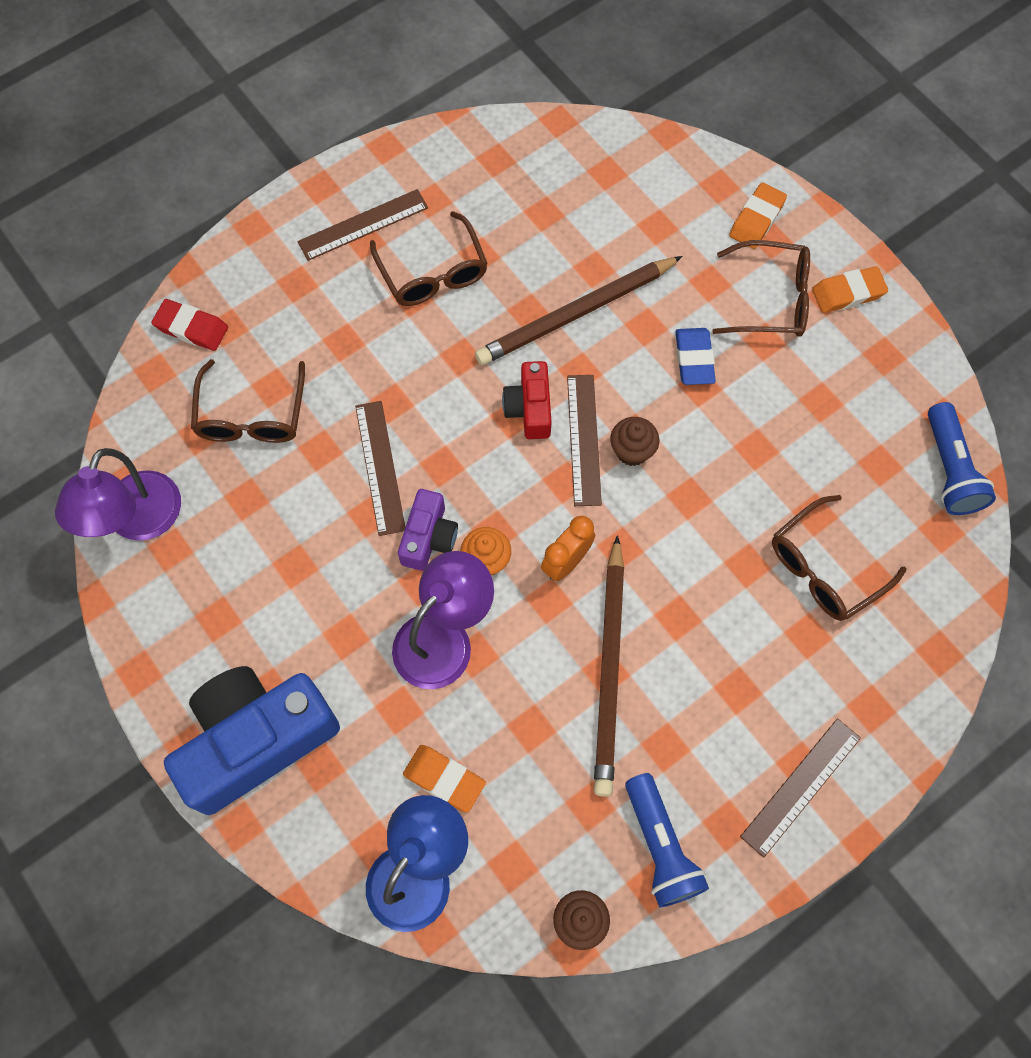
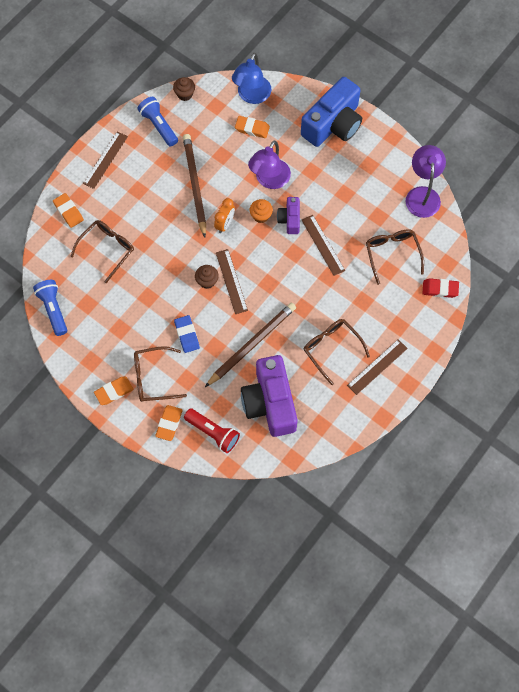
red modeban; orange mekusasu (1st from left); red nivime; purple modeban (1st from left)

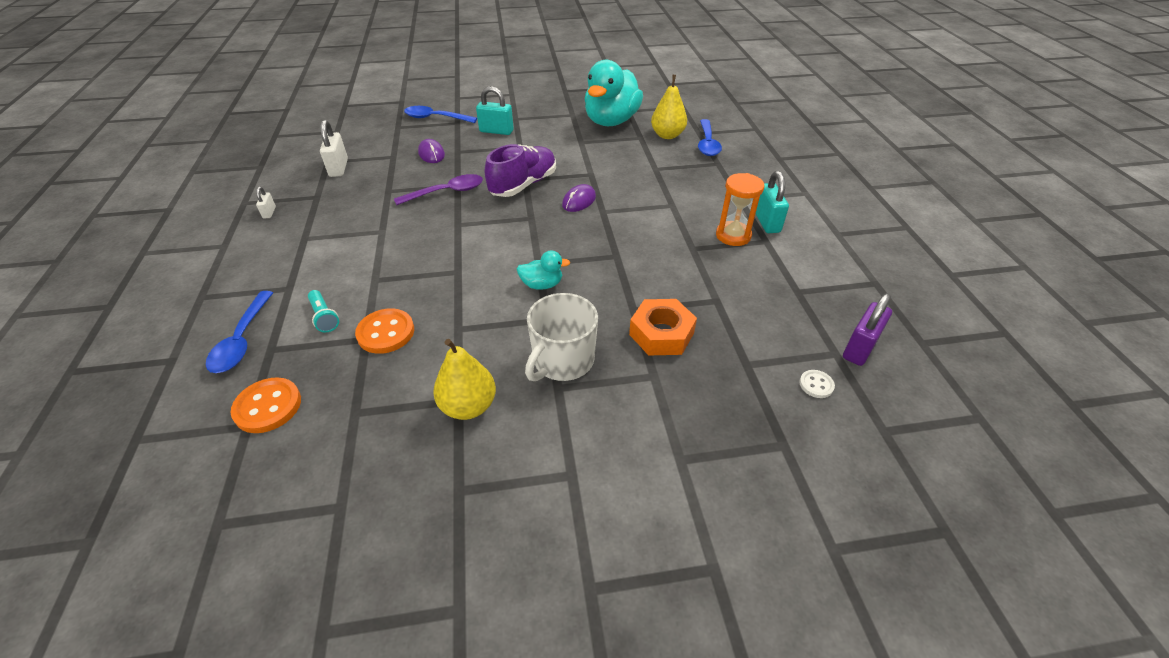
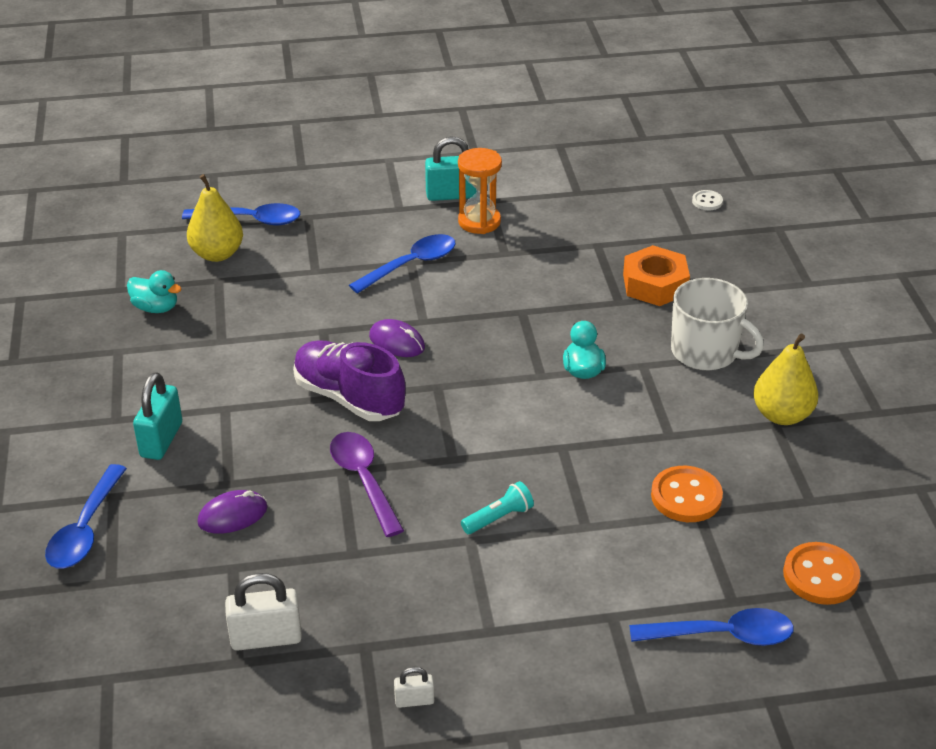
turquoise nivime; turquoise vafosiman (1st from left); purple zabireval; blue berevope (3rd from left)

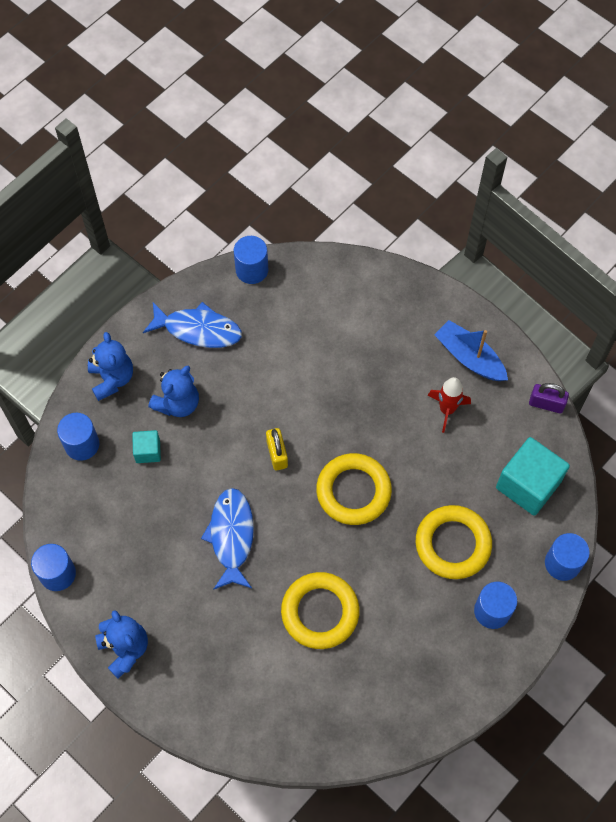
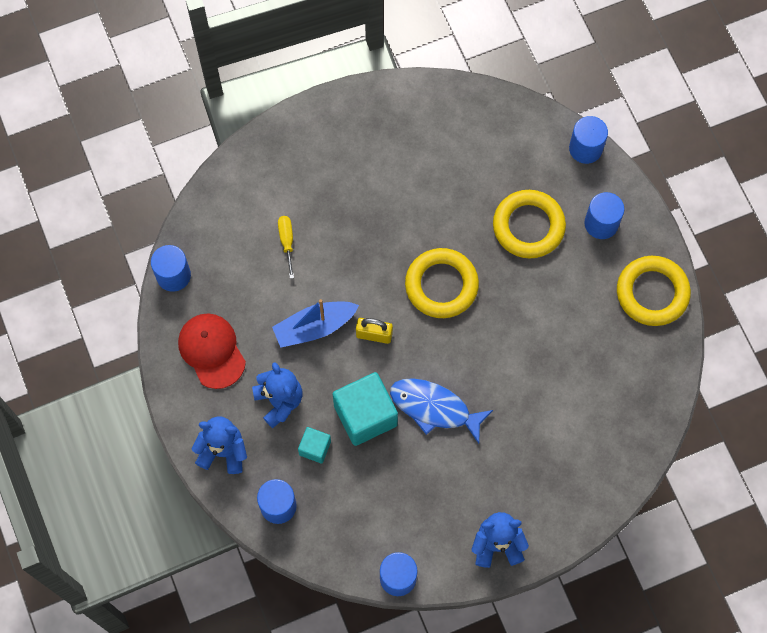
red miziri; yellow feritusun (3rd from left); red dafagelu; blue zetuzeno; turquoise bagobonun (2nd from left); purple zabireval; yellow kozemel

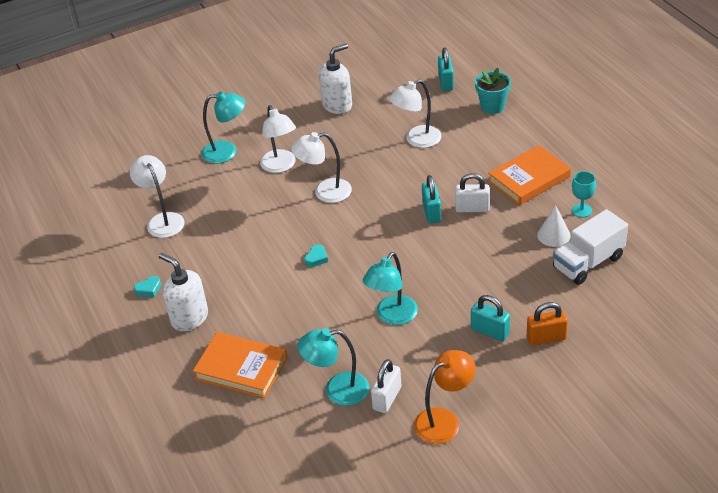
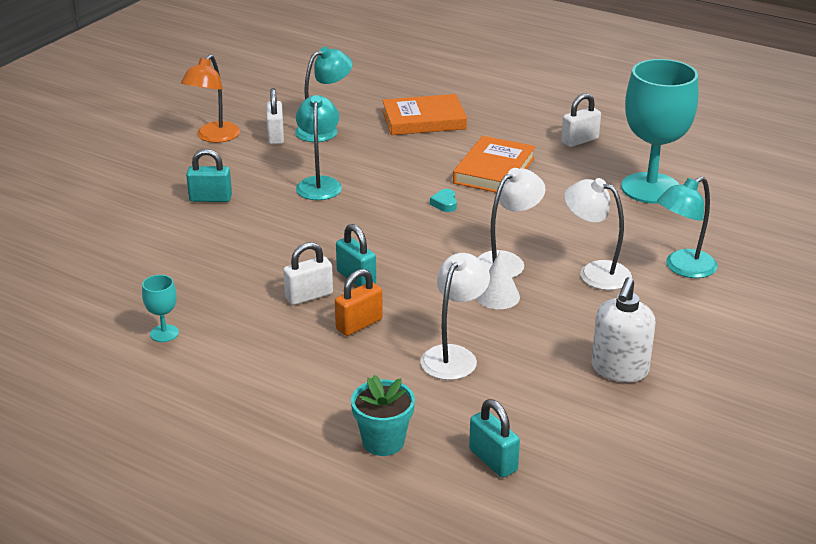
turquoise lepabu (2nd from left); white zabireval (3rd from left); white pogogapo (1st from left in the first image); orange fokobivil (2nd from left); orange zabireval; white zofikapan; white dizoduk

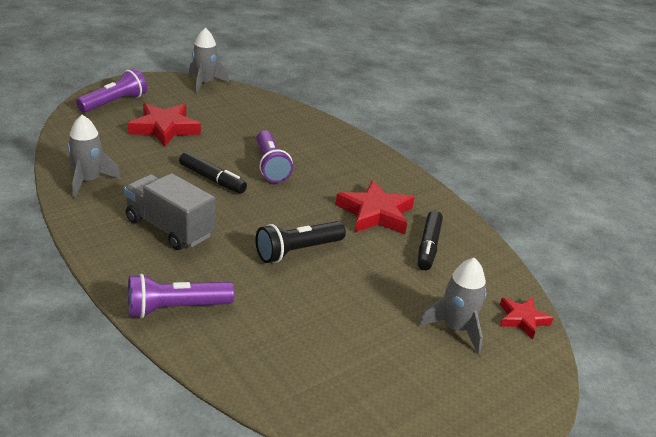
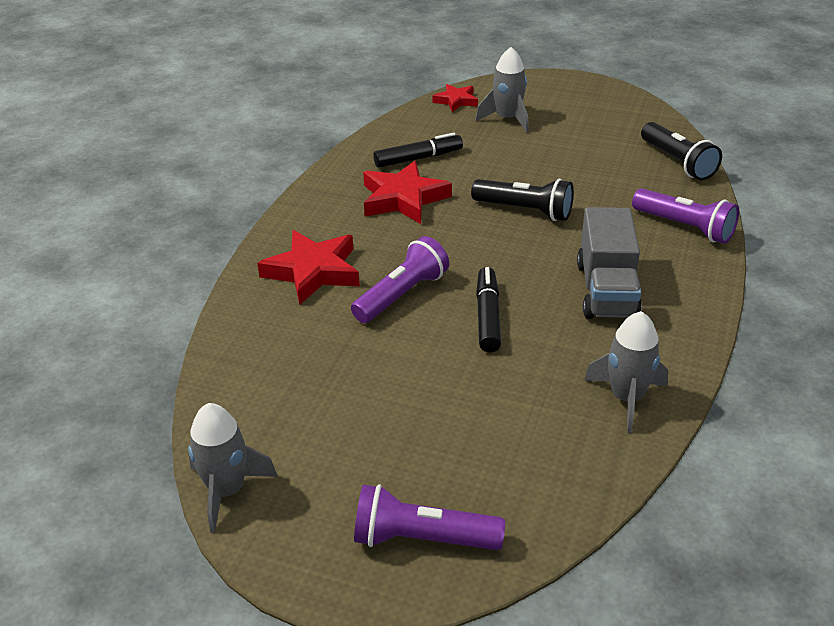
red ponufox (1st from left); black nivime (2nd from left)

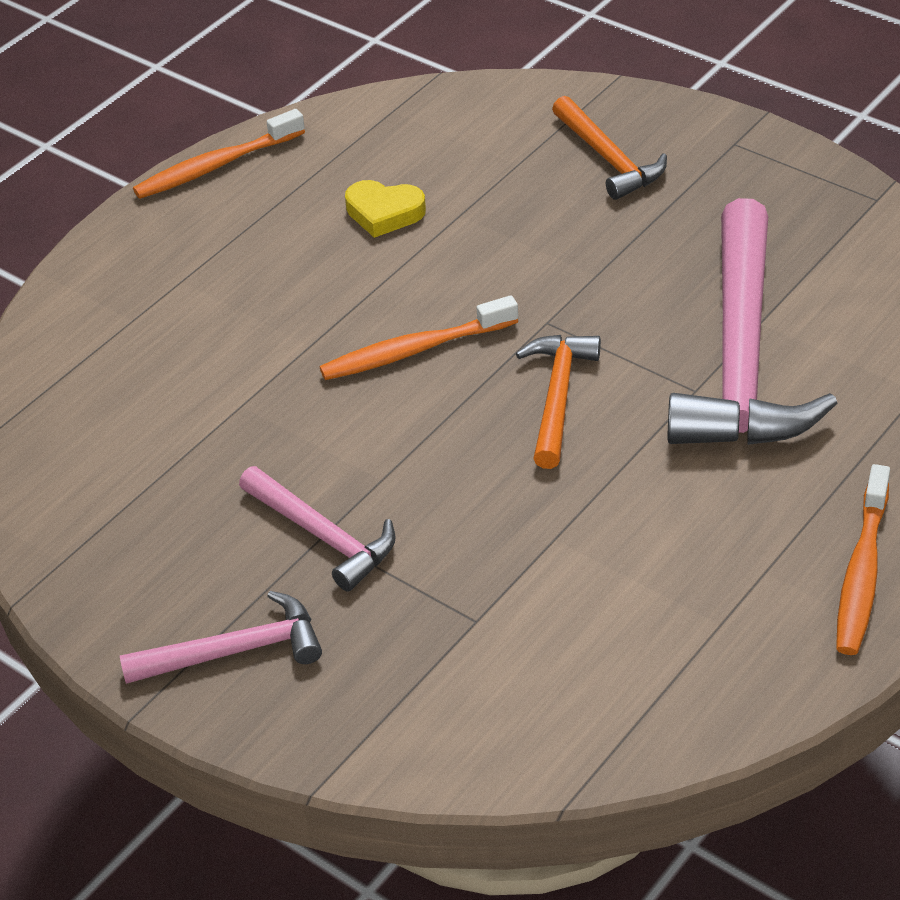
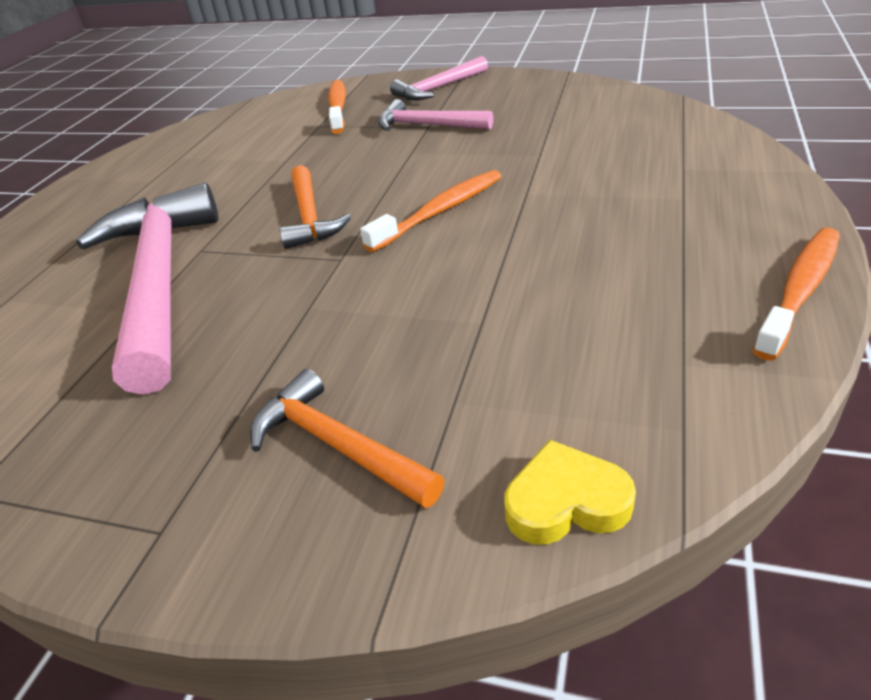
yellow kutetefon; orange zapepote (1st from left)

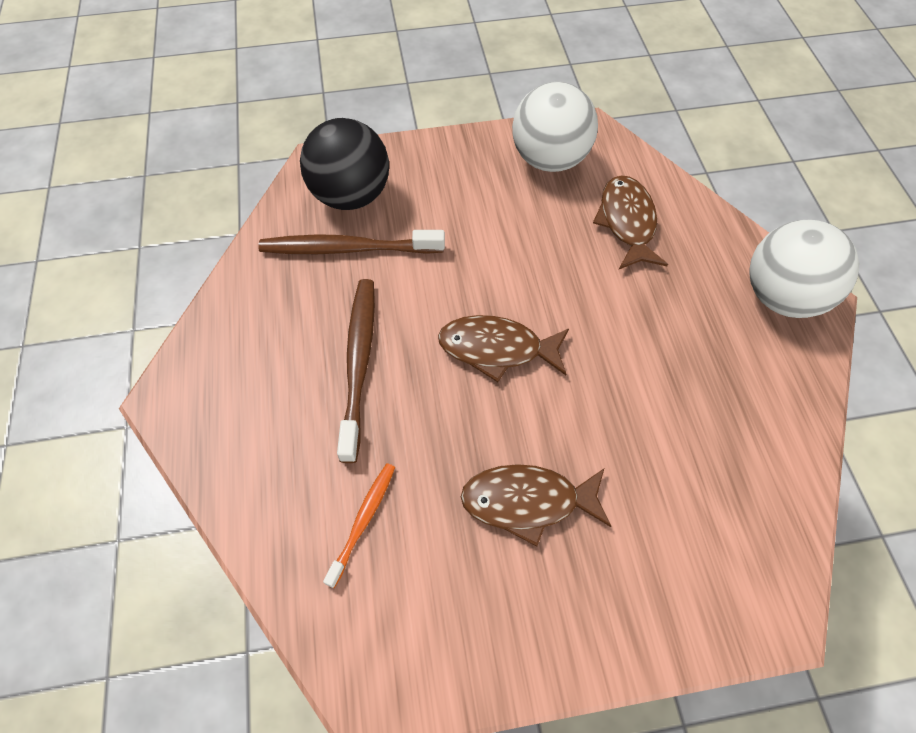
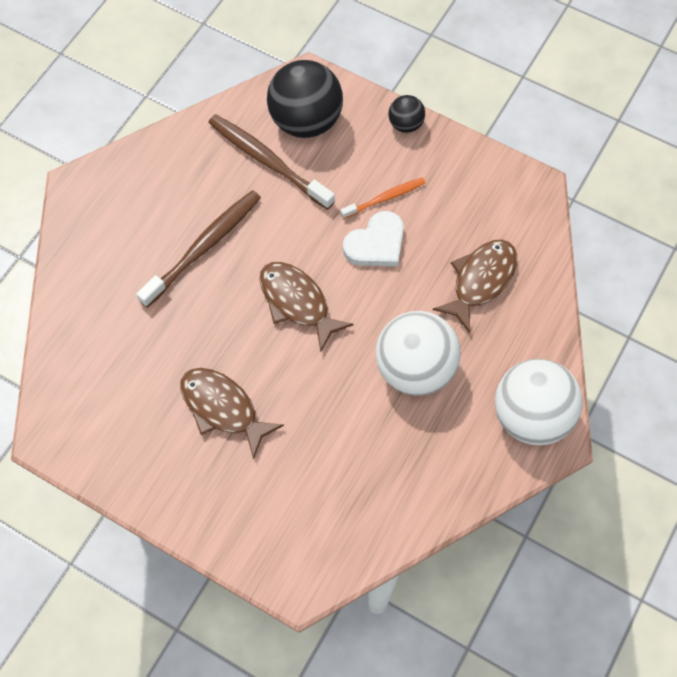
orange zapepote; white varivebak (1st from left); white kutetefon; black varivebak (2nd from left)

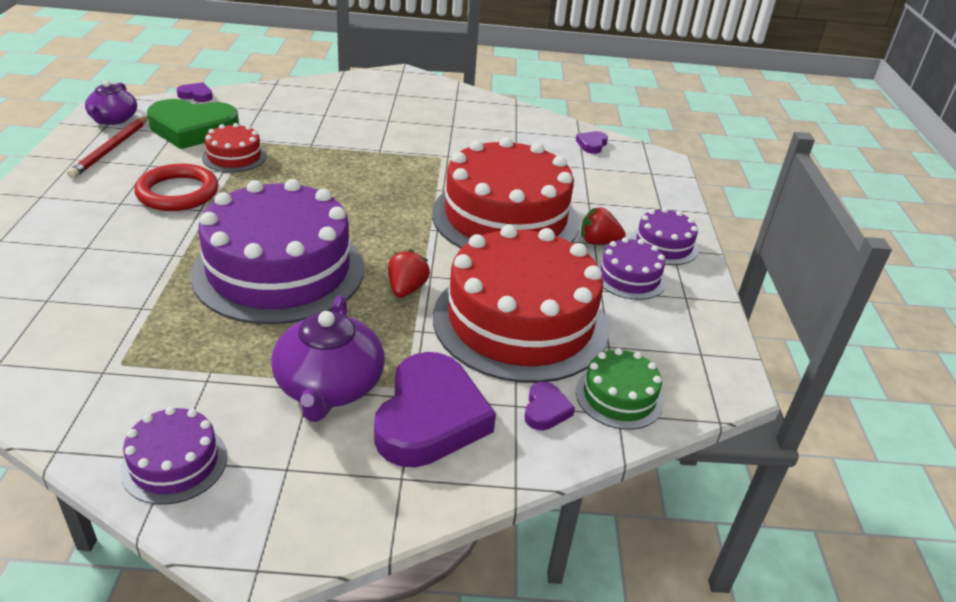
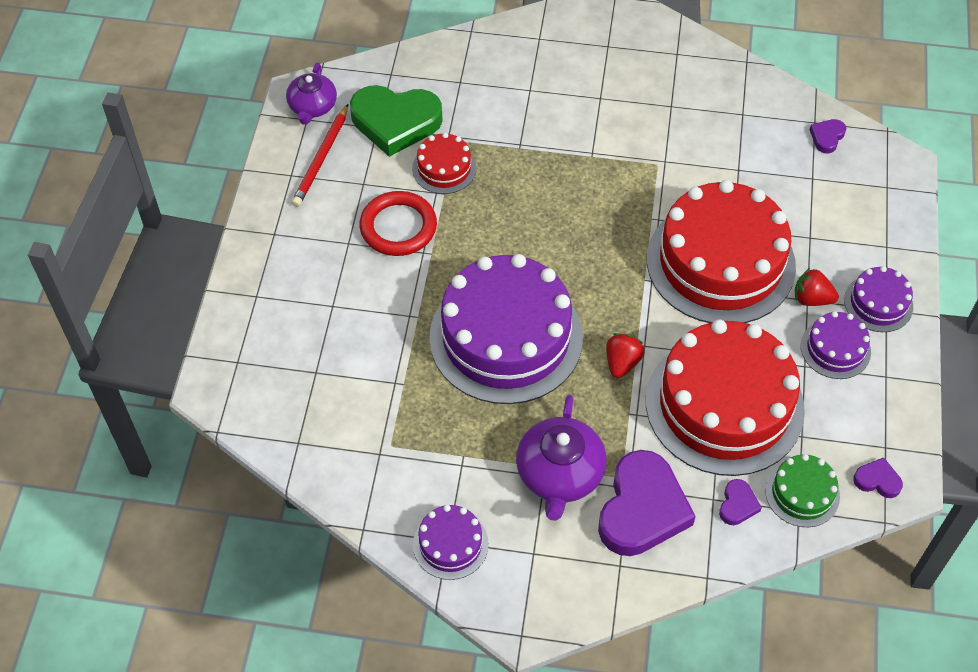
purple kutetefon (4th from left)

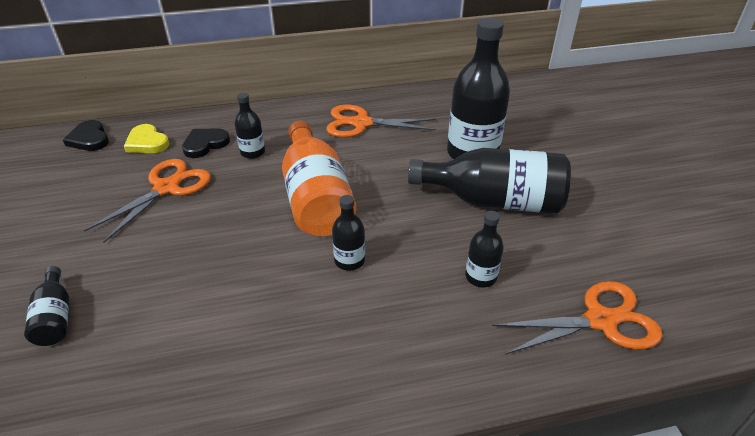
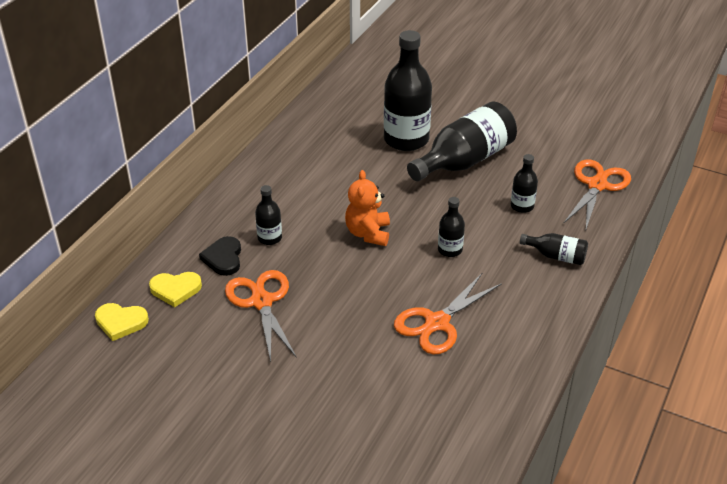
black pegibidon (6th from left); yellow kutetefon (1st from left); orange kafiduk; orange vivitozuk (2nd from left)

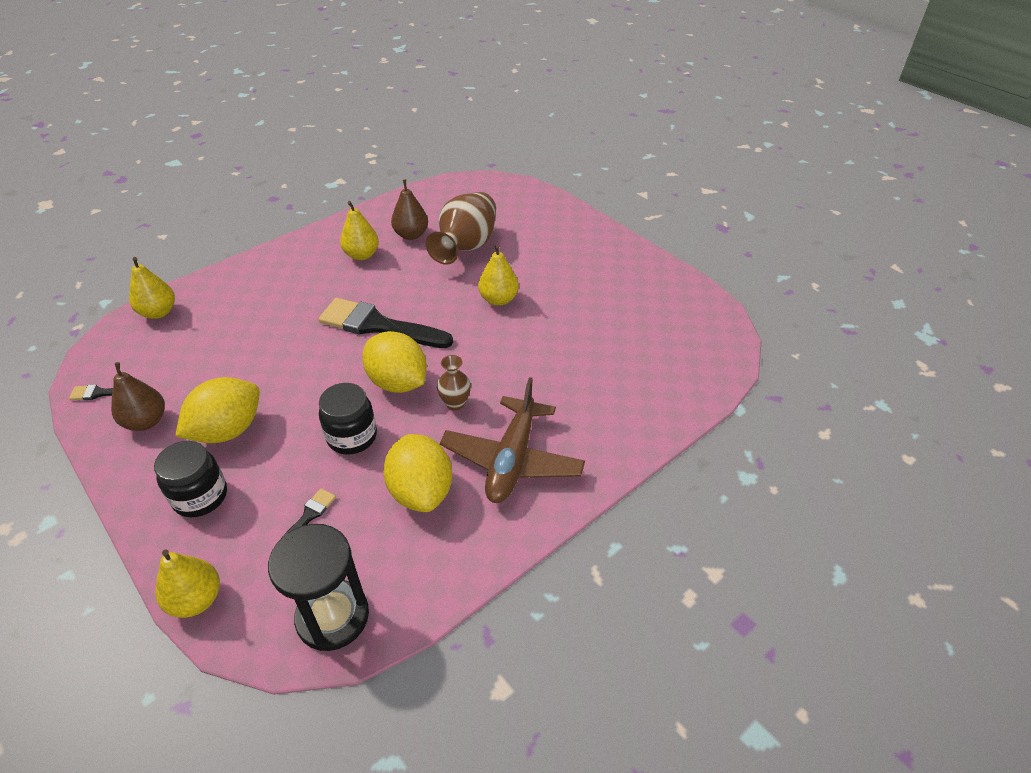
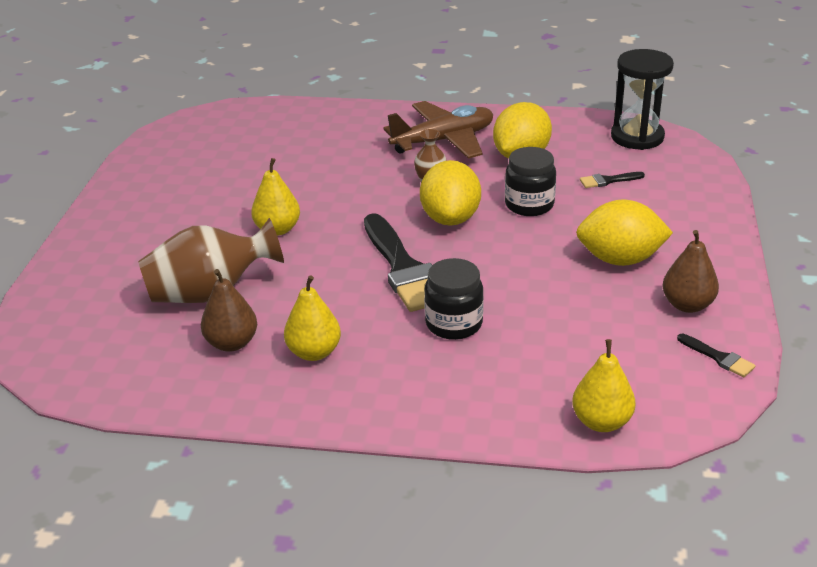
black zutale (1st from left); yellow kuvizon (2nd from left in the first image)

